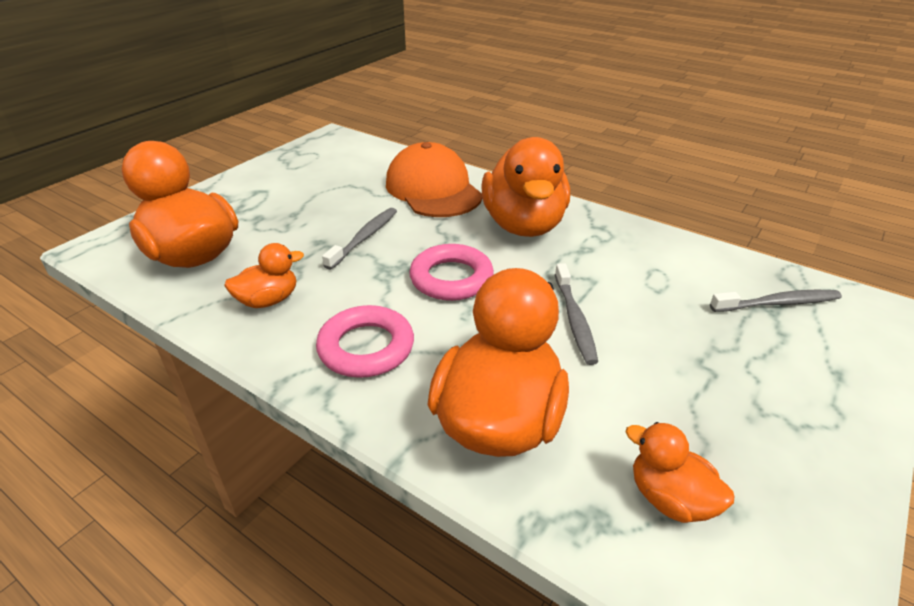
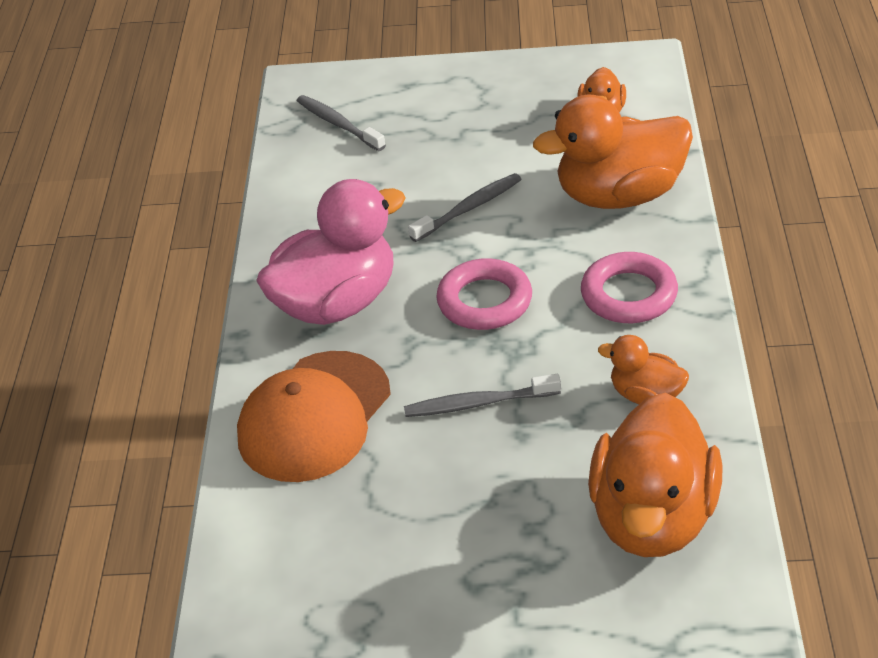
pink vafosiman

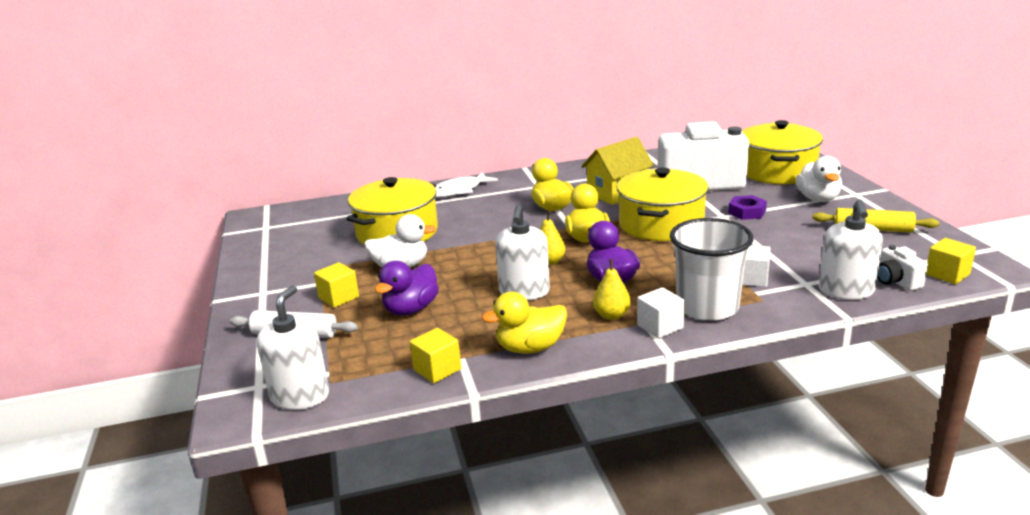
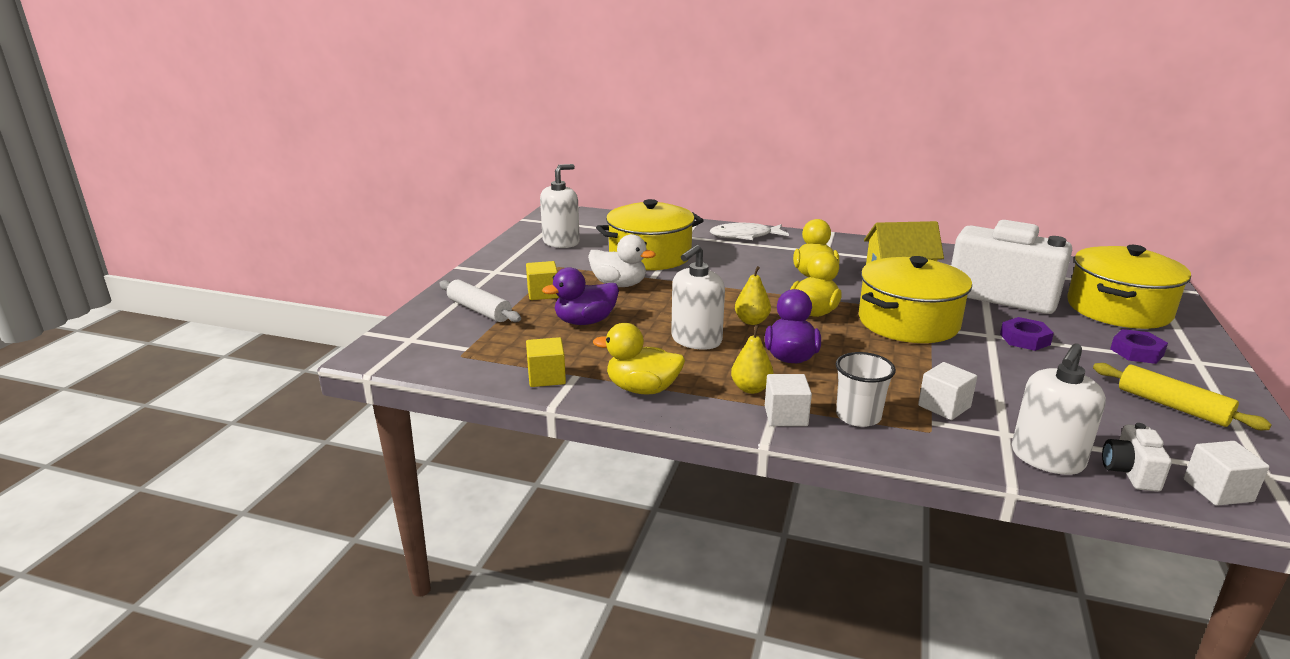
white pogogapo (1st from left); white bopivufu; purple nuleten (2nd from left); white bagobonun (3rd from left)

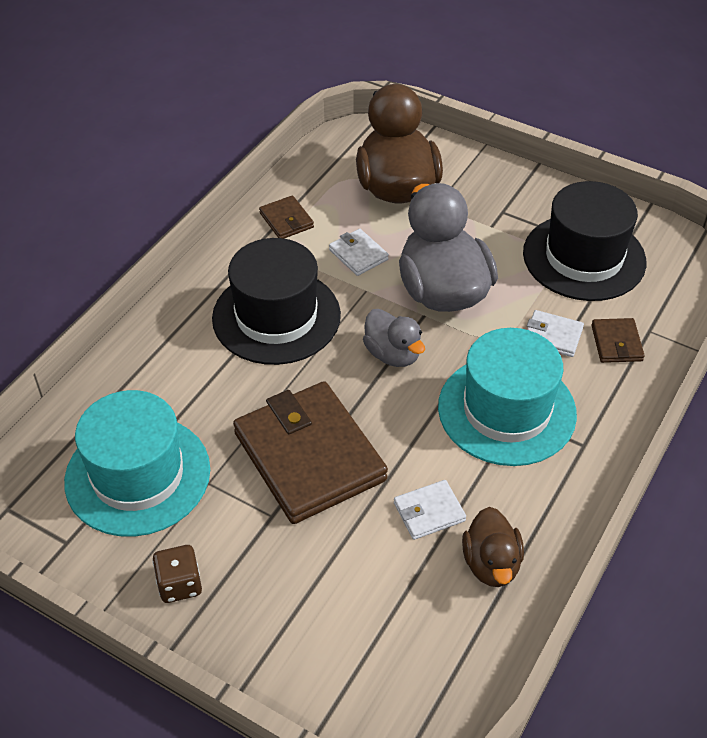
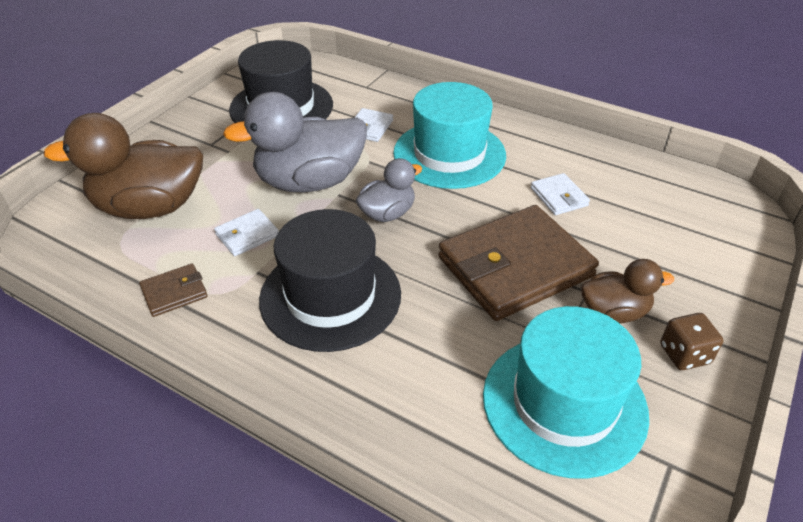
brown vafosiman (2nd from left); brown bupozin (3rd from left in the first image)

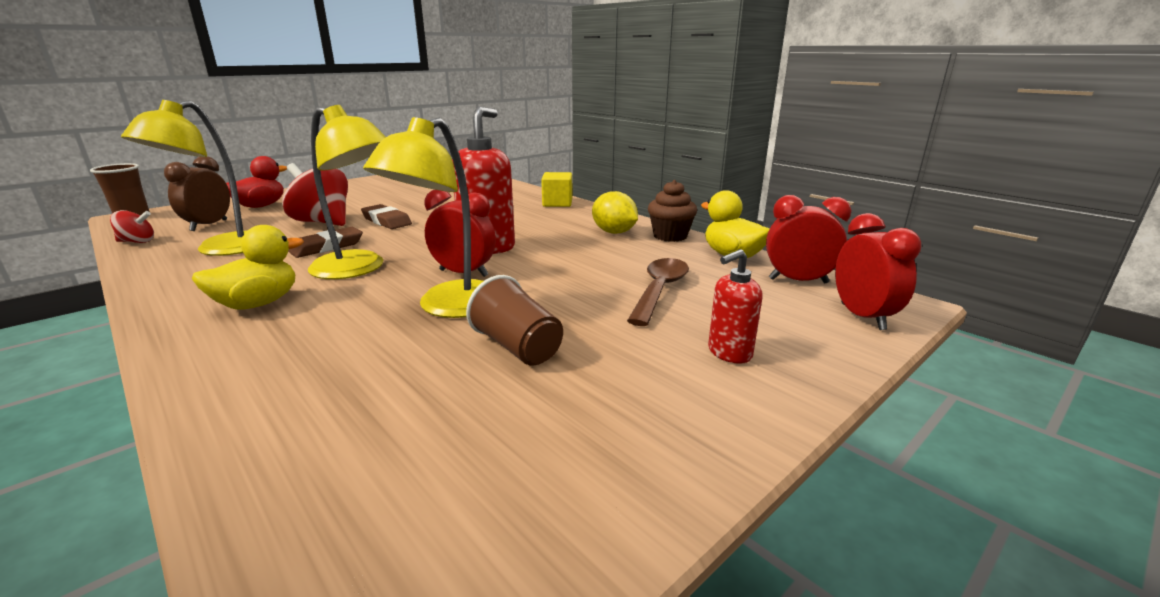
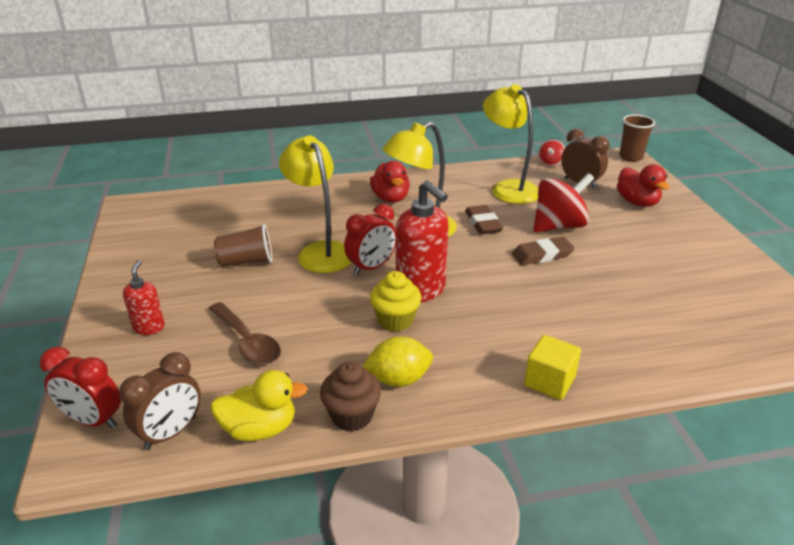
red vafosiman (1st from left); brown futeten (1st from left); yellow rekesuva

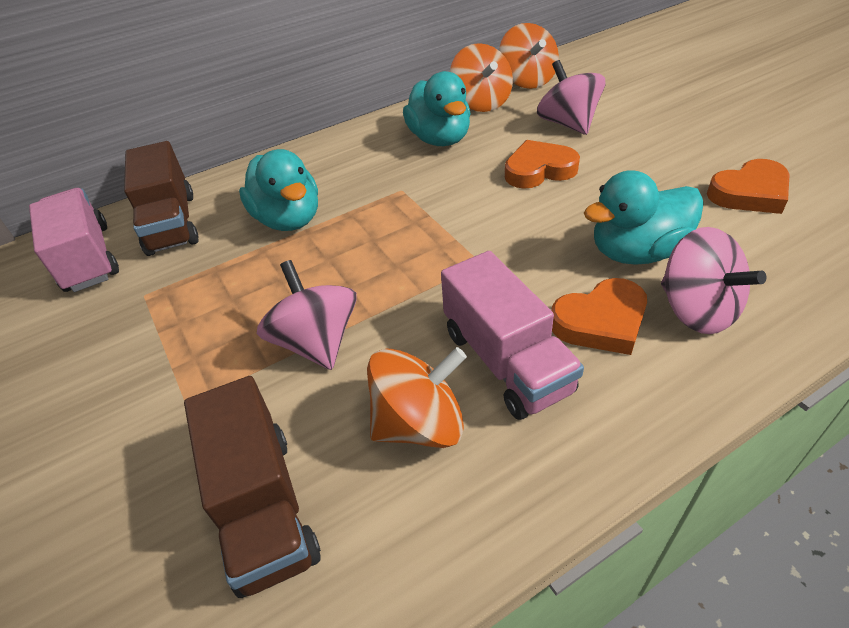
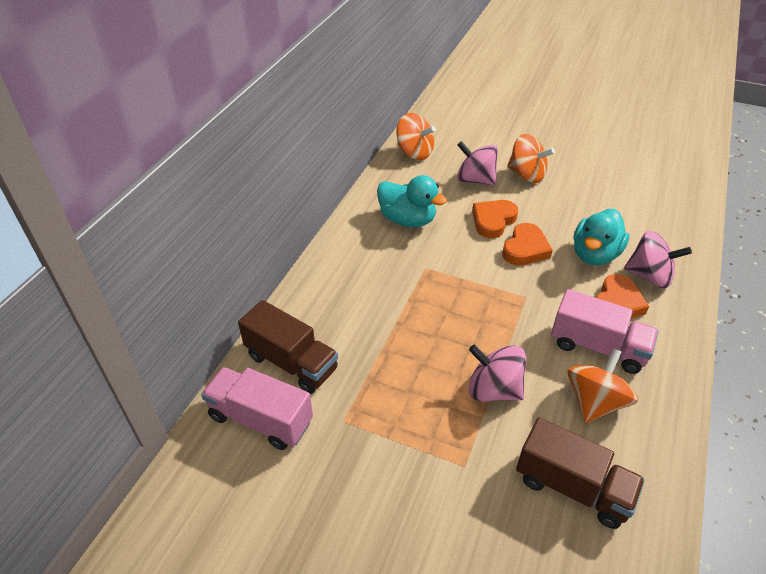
turquoise vafosiman (1st from left in the first image); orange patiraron (2nd from left); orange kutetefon (2nd from left)

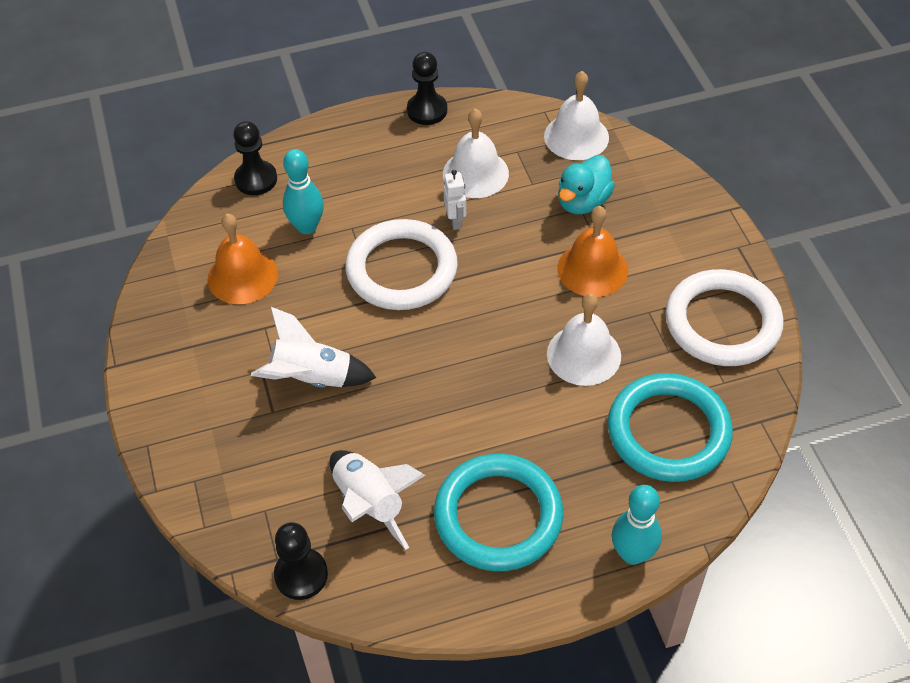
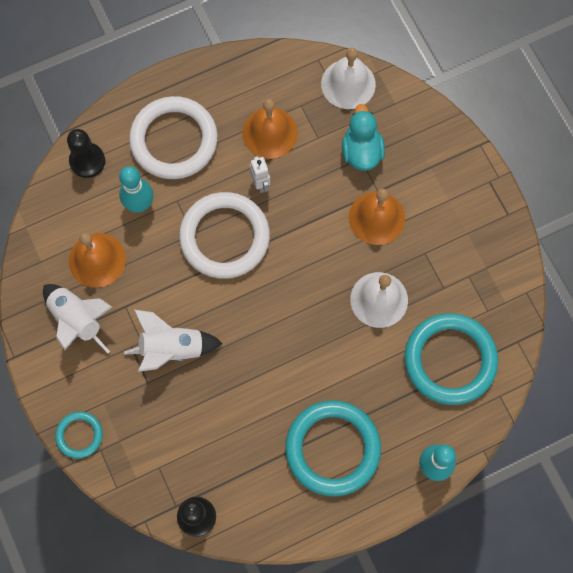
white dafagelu (1st from left); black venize (3rd from left in the first image); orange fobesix (2nd from left); turquoise vafosiman; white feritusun (1st from left); turquoise feritusun (1st from left)

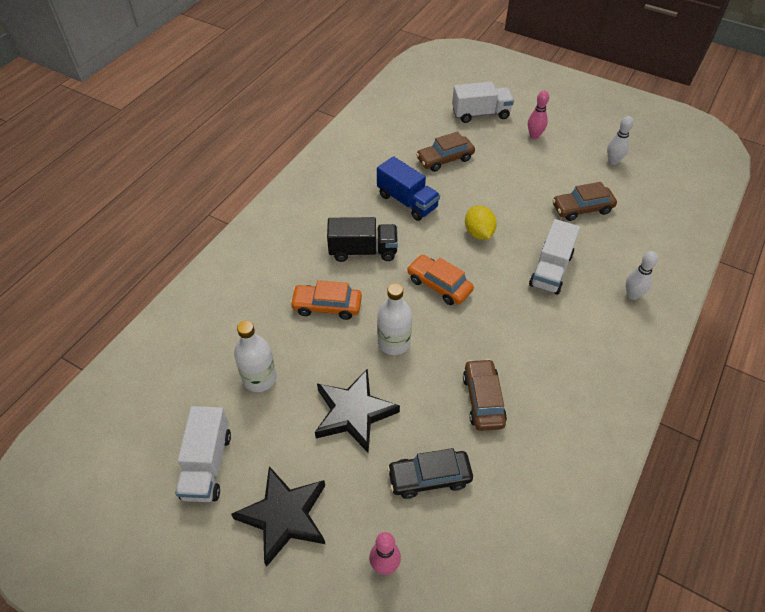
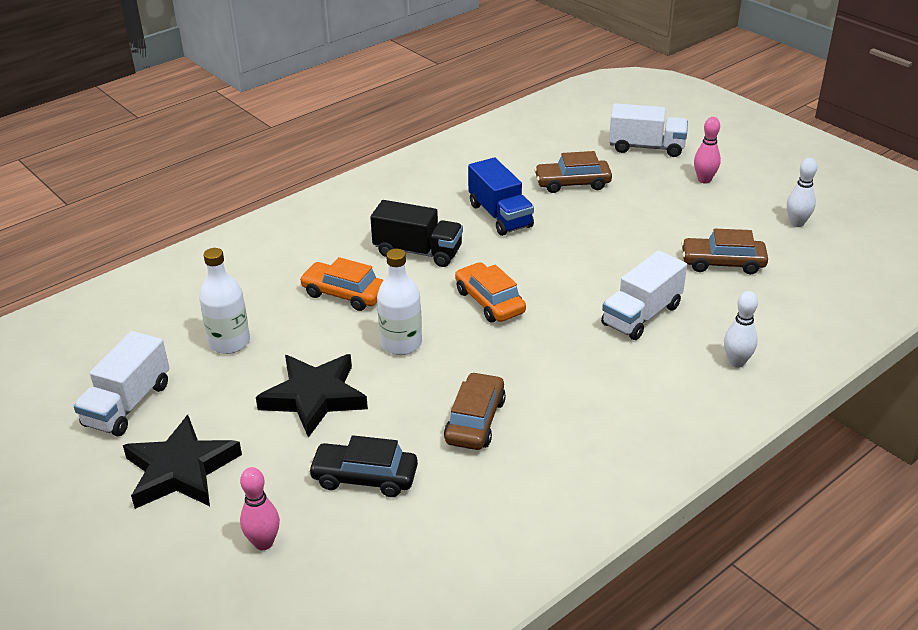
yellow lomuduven

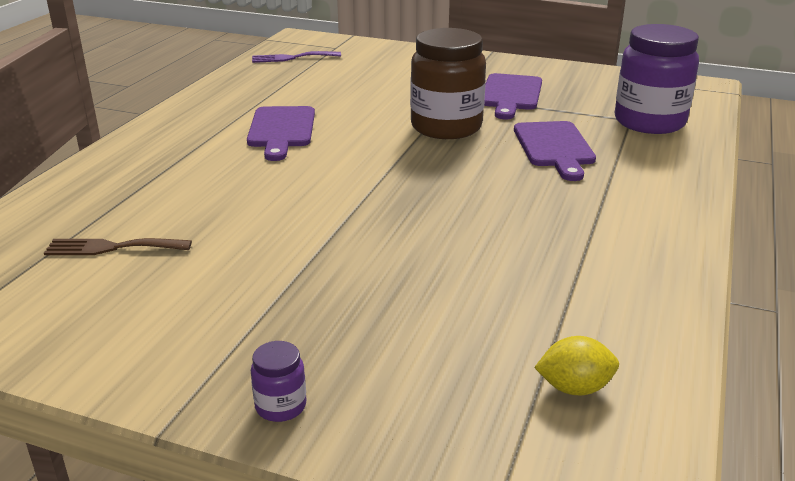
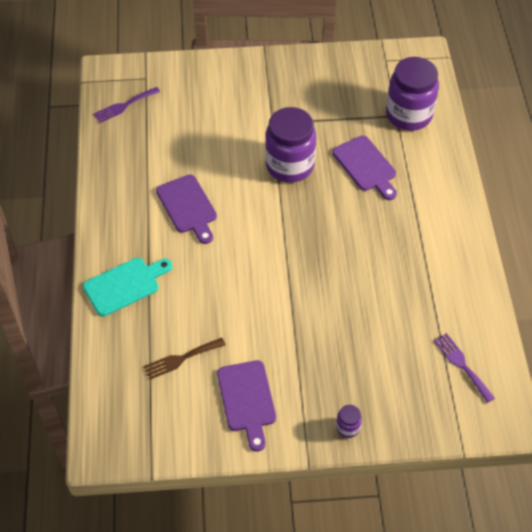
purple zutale (1st from left); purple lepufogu (2nd from left); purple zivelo (2nd from left); turquoise lepufogu

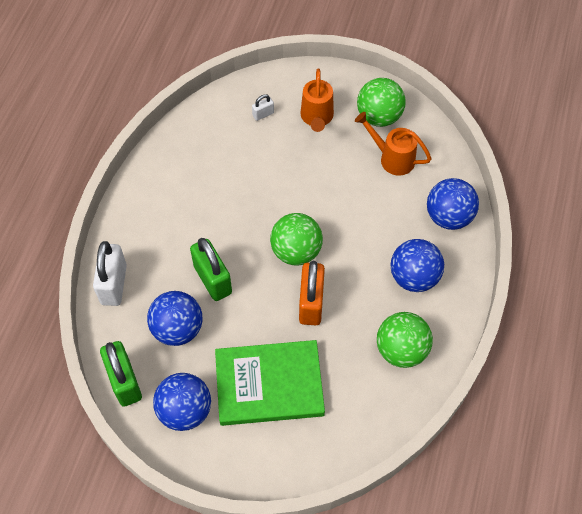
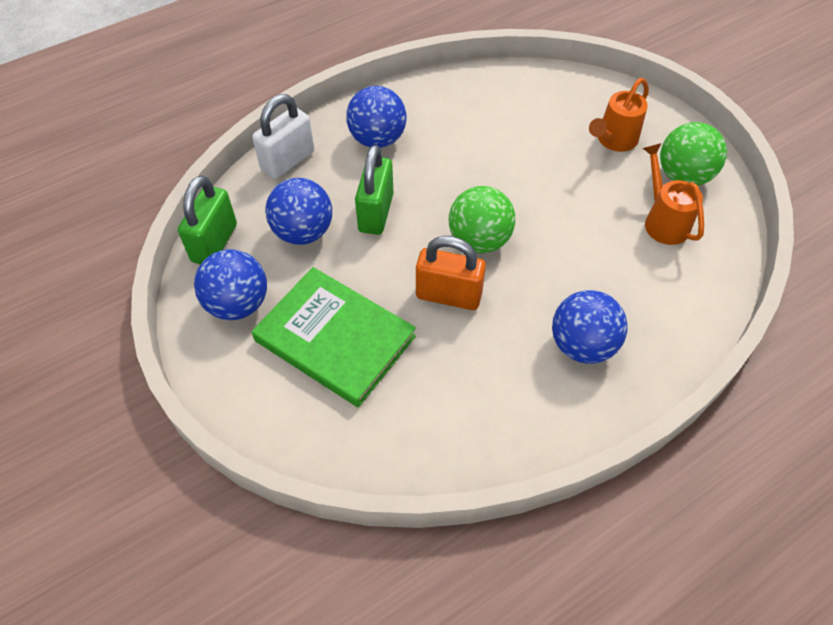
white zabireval (2nd from left in the first image); orange zabireval; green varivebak (3rd from left in the first image); blue varivebak (3rd from left)

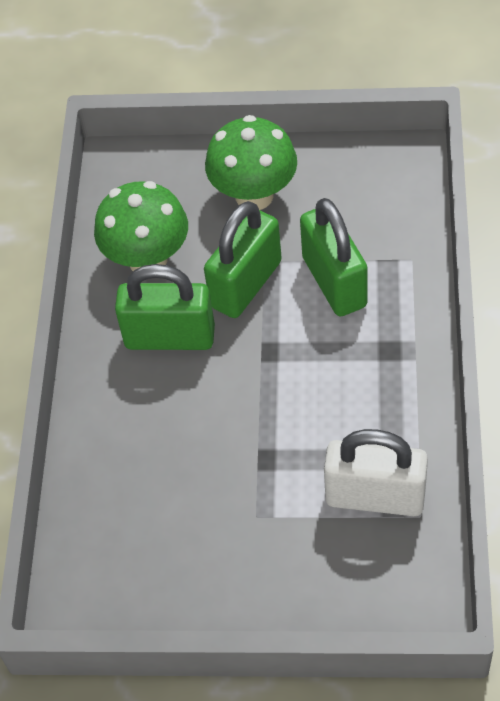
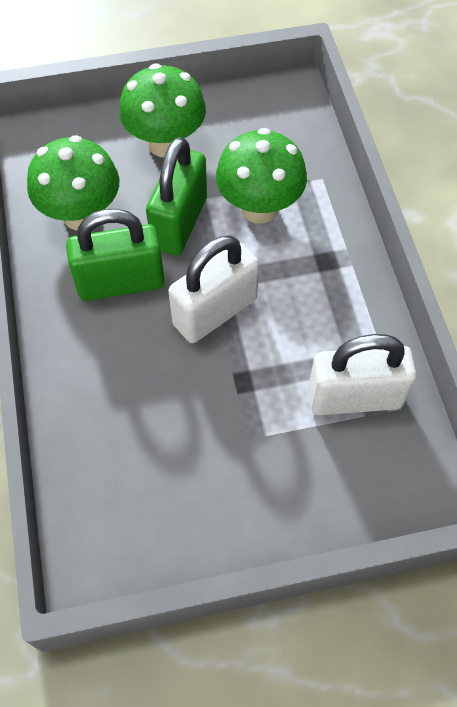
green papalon (3rd from left); white zabireval (1st from left)

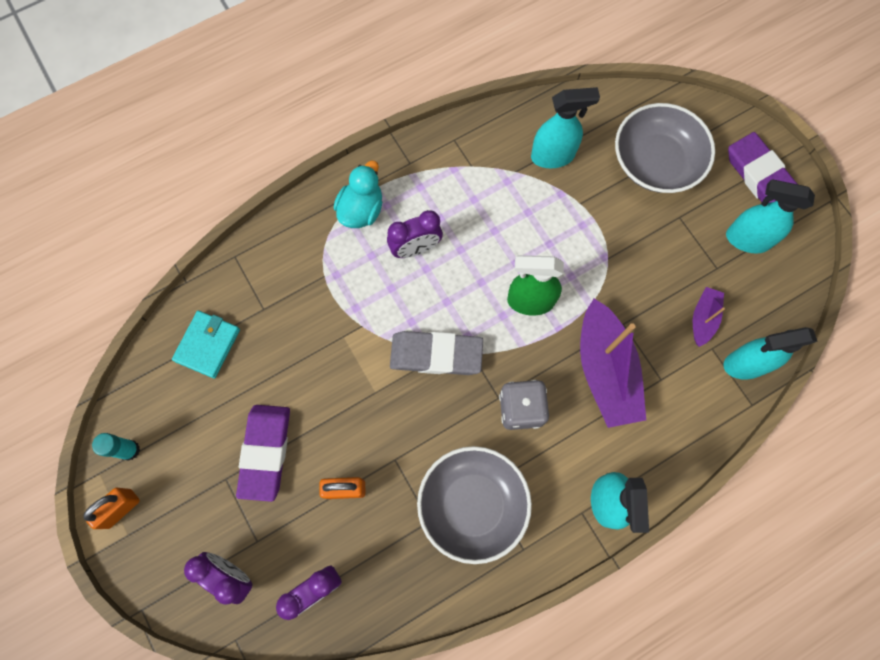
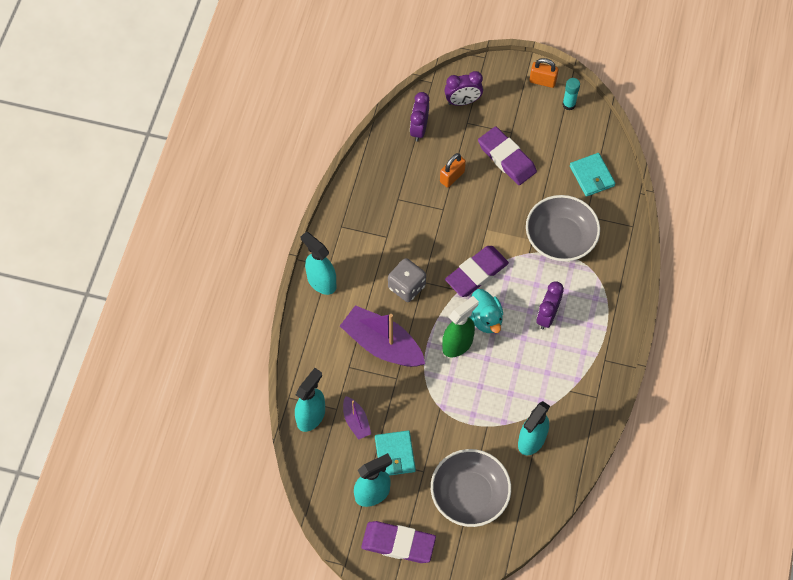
orange zabireval (2nd from left); turquoise vafosiman; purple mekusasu (2nd from left); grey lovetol (2nd from left); turquoise bupozin (1st from left)

